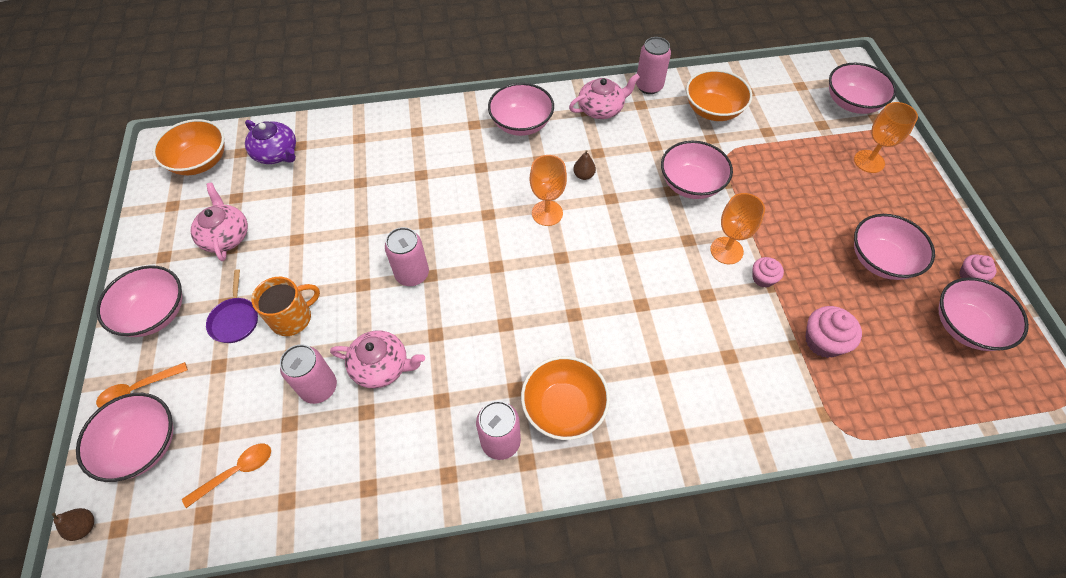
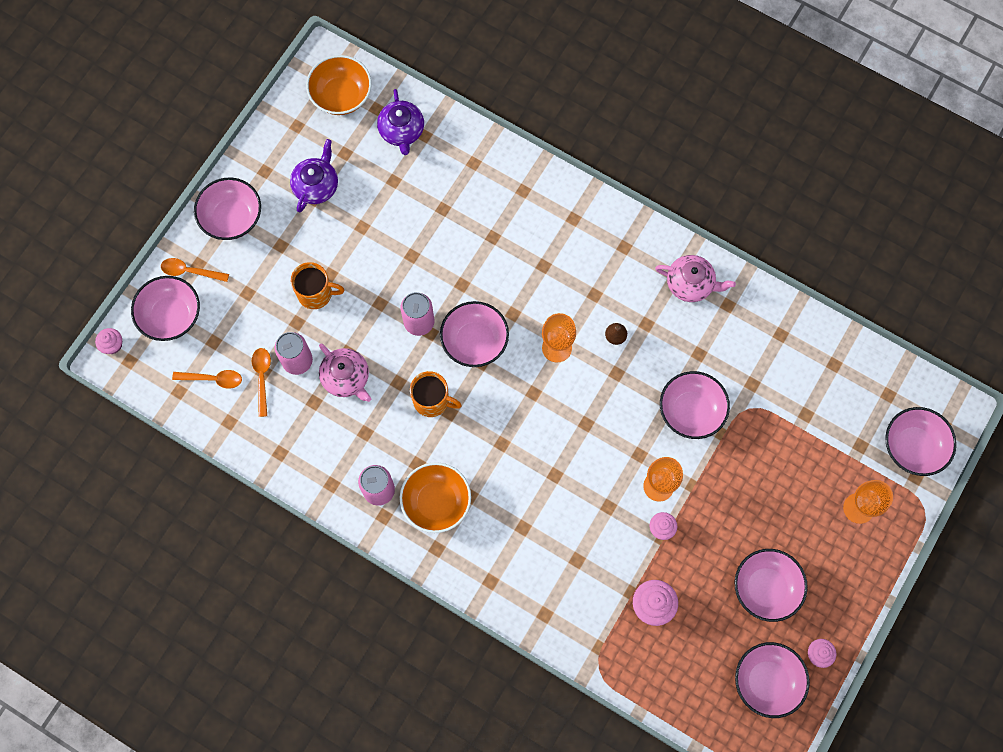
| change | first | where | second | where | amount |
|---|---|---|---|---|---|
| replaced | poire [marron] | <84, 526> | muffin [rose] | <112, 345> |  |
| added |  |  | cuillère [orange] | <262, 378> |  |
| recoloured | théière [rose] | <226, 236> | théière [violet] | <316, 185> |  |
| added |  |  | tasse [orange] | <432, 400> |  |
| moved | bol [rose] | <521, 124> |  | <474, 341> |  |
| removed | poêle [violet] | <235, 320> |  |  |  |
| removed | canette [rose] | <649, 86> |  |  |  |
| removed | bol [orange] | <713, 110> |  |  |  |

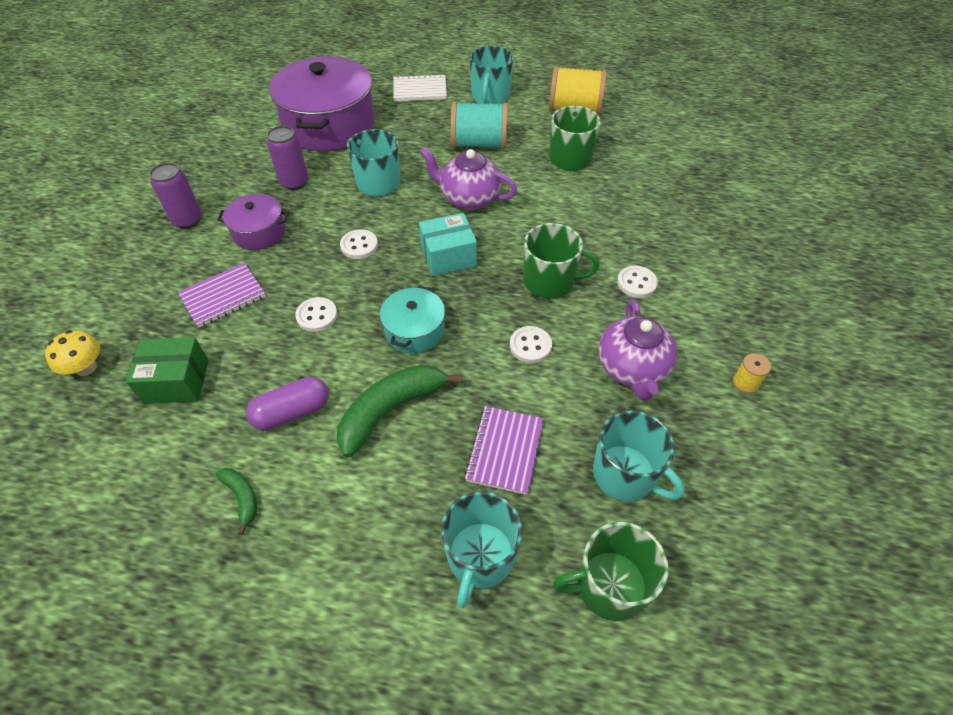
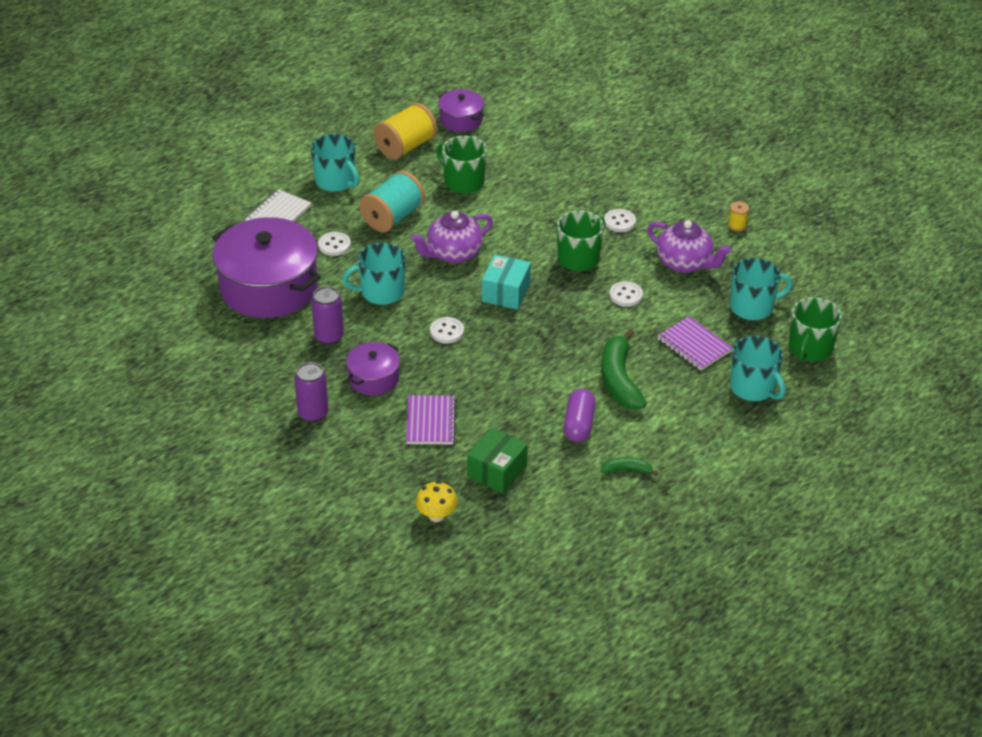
| change | first | where | second | where | amount |
|---|---|---|---|---|---|
| moved | bouton [blanc] | <317, 315> |  | <334, 245> |  |
| added |  |  | marmite [violet] | <461, 120> |  |
| removed | marmite [turquoise] | <414, 331> |  |  |  |

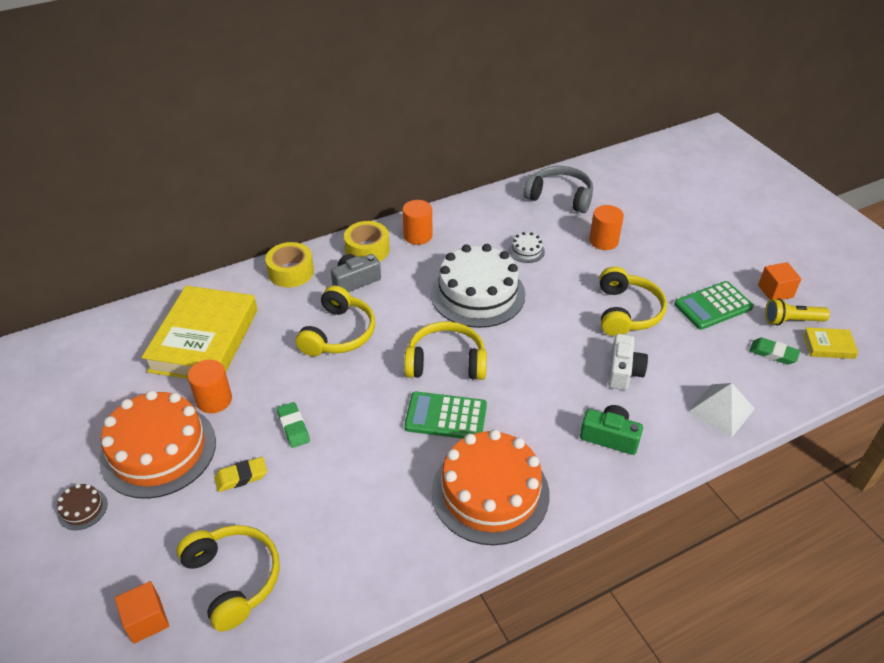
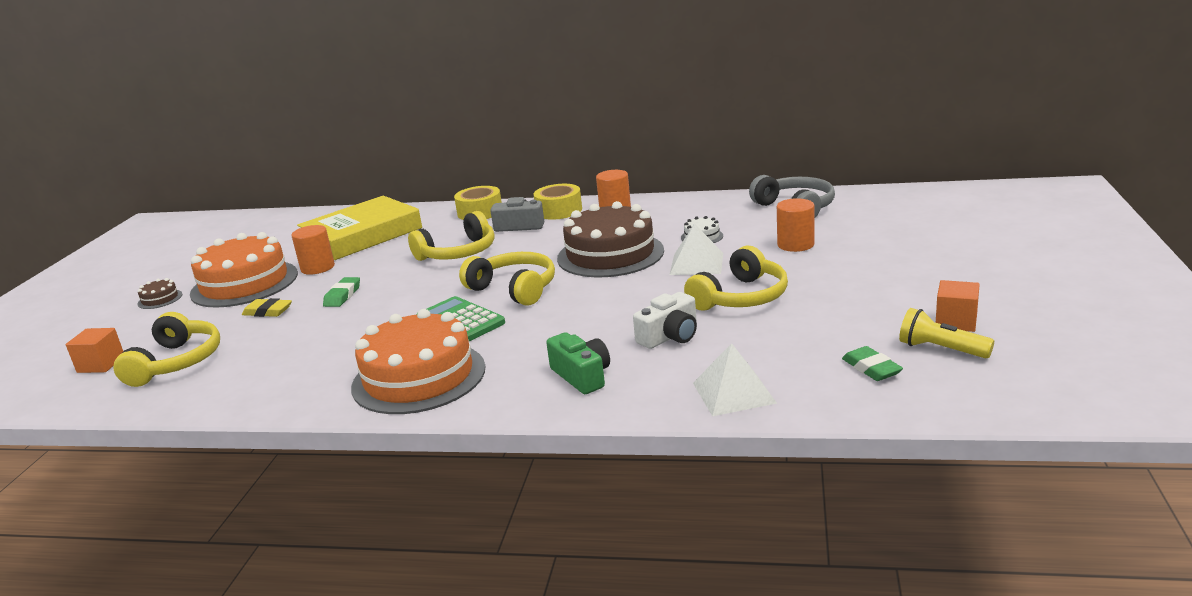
| change | first | where | second | where | amount |
|---|---|---|---|---|---|
| recoloured | gâteau [blanc] | <477, 294> | gâteau [marron] | <610, 254> |  |
| added |  |  | pyramide [blanc] | <696, 263> |  |
| removed | calculatrice [vert] | <713, 306> |  |  |  |
| removed | livre [jaune] | <828, 346> |  |  |  |

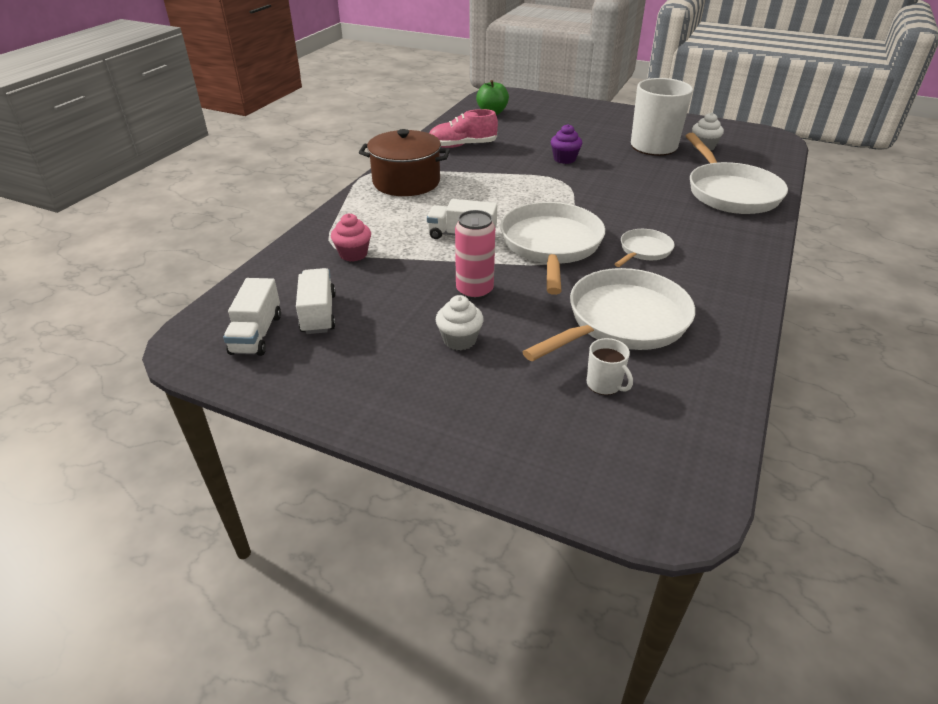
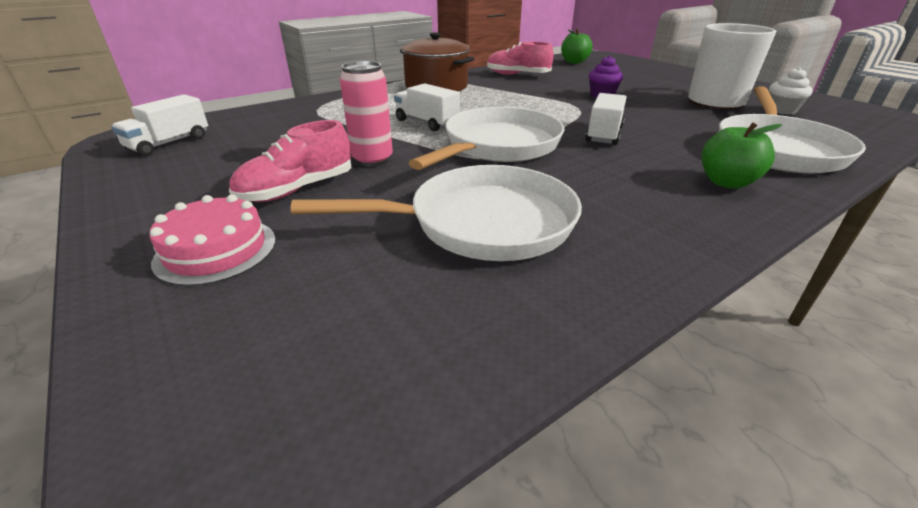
| change | first | where | second | where | amount |
|---|---|---|---|---|---|
| added |  |  | gâteau [rose] | <216, 250> |  |
| replaced | muffin [blanc] | <459, 340> | chaussure [rose] | <297, 190> |  |
| moved | camion [blanc] | <318, 313> |  | <604, 134> |  |
| added |  |  | pomme [vert] | <726, 182> |  |
| removed | muffin [rose] | <353, 254> |  |  |  |
| removed | tasse [blanc] | <604, 384> |  |  |  |
| removed | poêle [blanc] | <643, 251> |  |  |  |

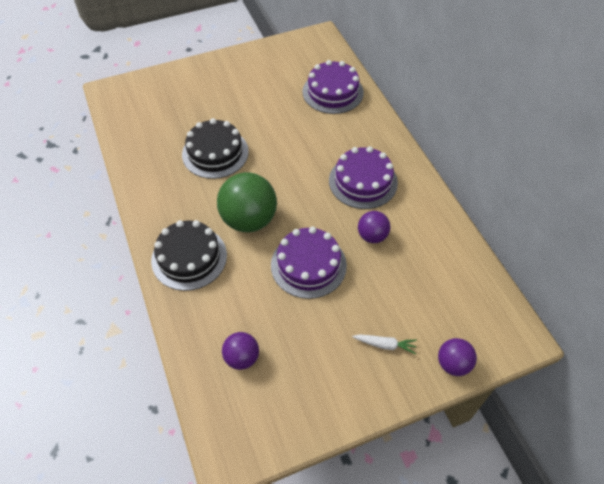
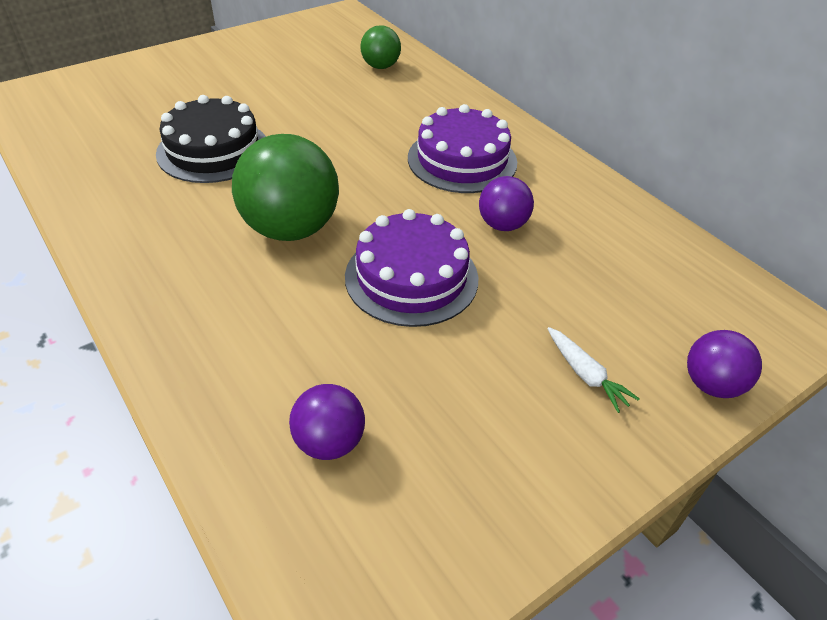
| change | first | where | second | where | amount |
|---|---|---|---|---|---|
| replaced | gâteau [violet] | <333, 92> | balle [vert] | <380, 66> |  |
| turned | carotte [blanc] | <385, 345> |  | <586, 375> | 60 degrees clockwise |
| removed | gâteau [noir] | <189, 257> |  |  |  |

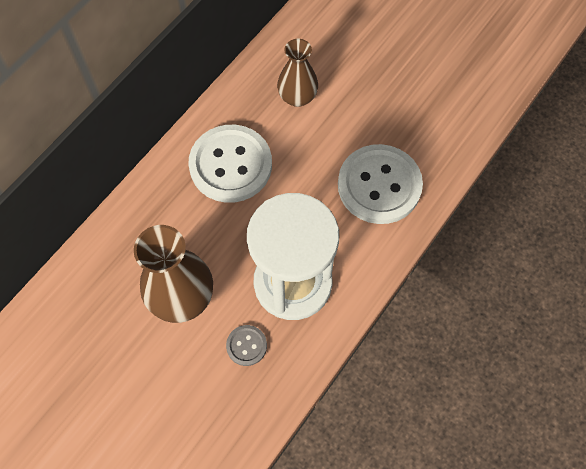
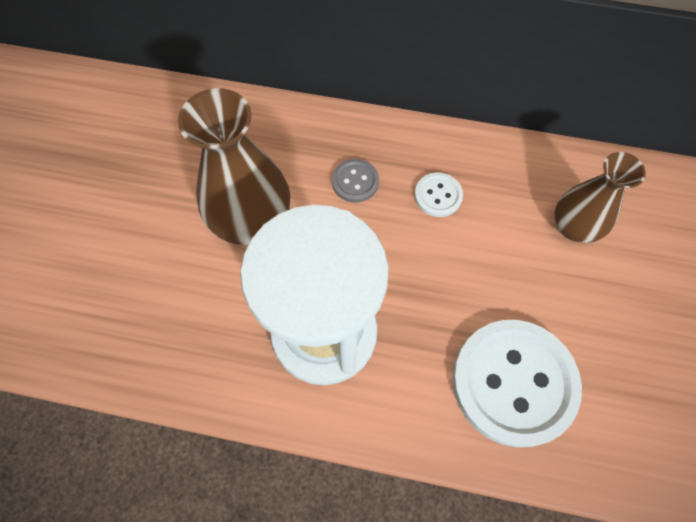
| change | first | where | second | where | amount |
|---|---|---|---|---|---|
| moved | bouton [gris] | <246, 346> |  | <355, 181> |  |
| resized | bouton [blanc] | <230, 165> |  | <438, 195> | x0.45 |

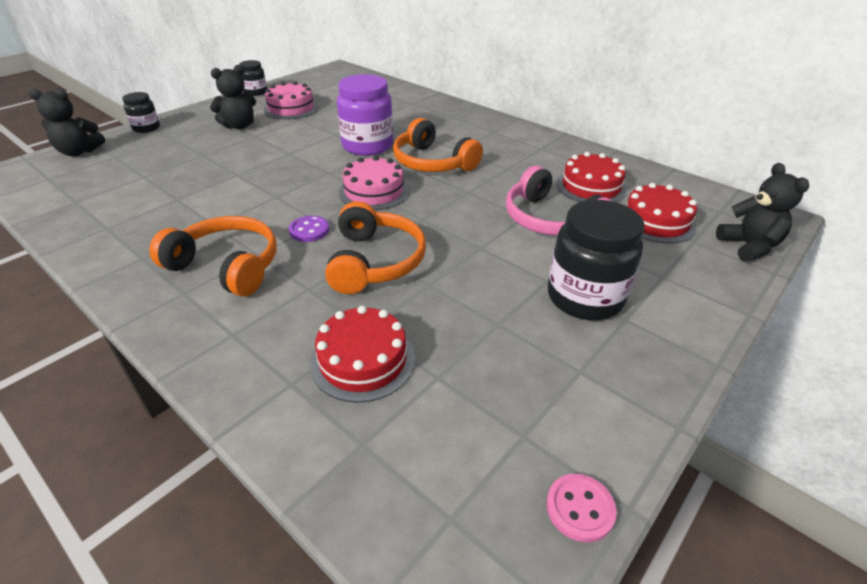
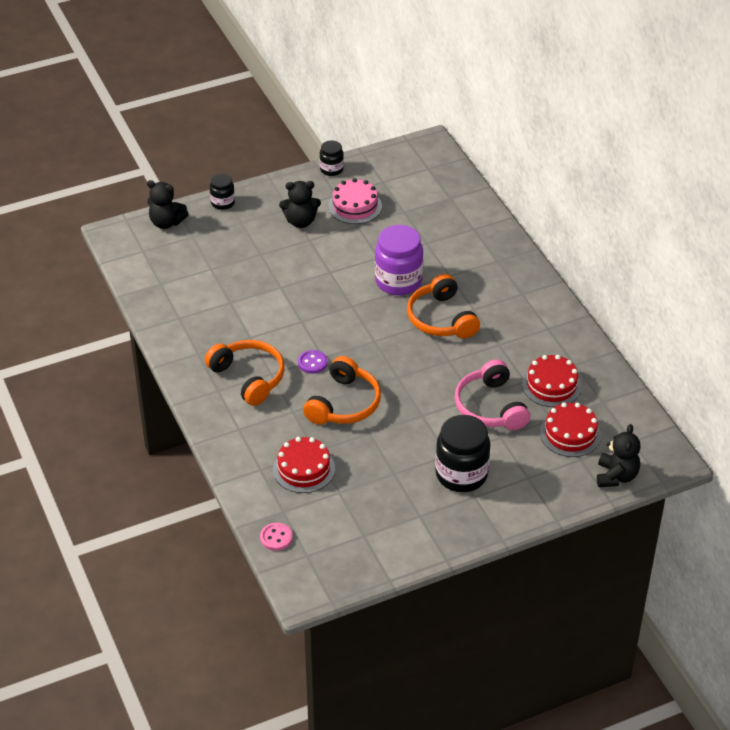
| change | first | where | second | where | amount |
|---|---|---|---|---|---|
| moved | bouton [rose] | <580, 508> |  | <276, 537> |  |
| removed | gâteau [rose] | <374, 191> |  |  |  |

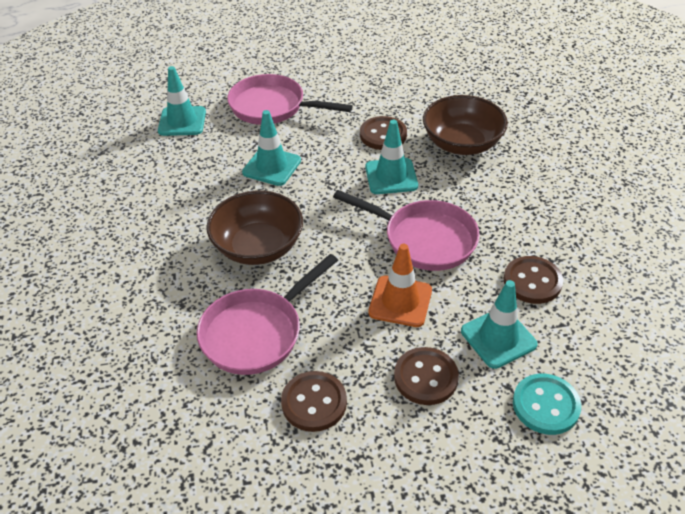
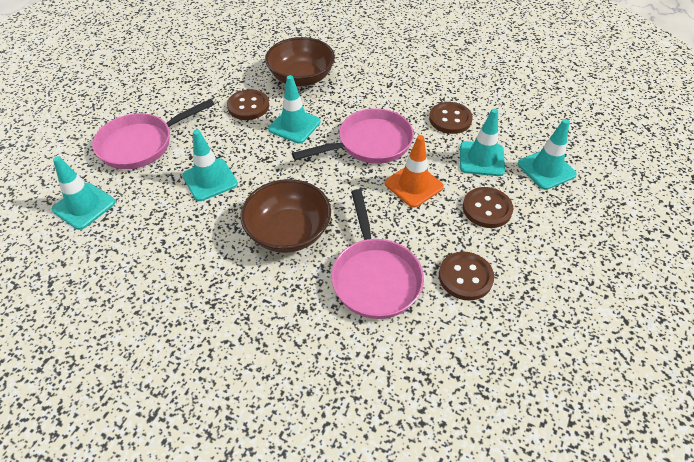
| change | first | where | second | where | amount |
|---|---|---|---|---|---|
| replaced | bouton [turquoise] | <545, 405> | cône de chantier [turquoise] | <546, 169> |  |

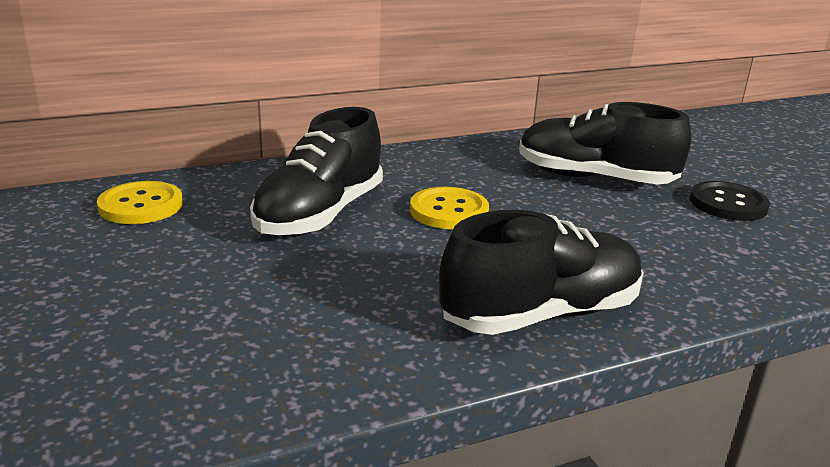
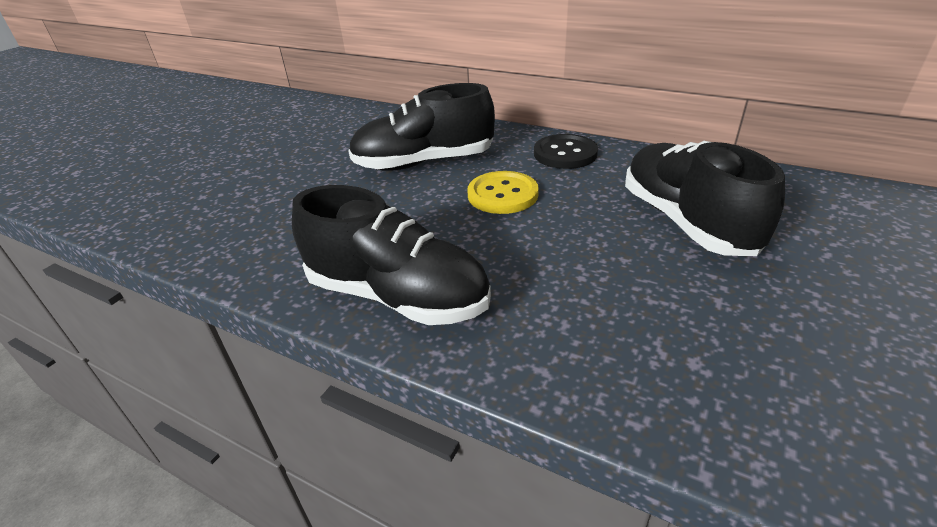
| change | first | where | second | where | amount |
|---|---|---|---|---|---|
| moved | bouton [noir] | <728, 204> |  | <565, 154> |  |
| removed | bouton [jaune] | <141, 205> |  |  |  |

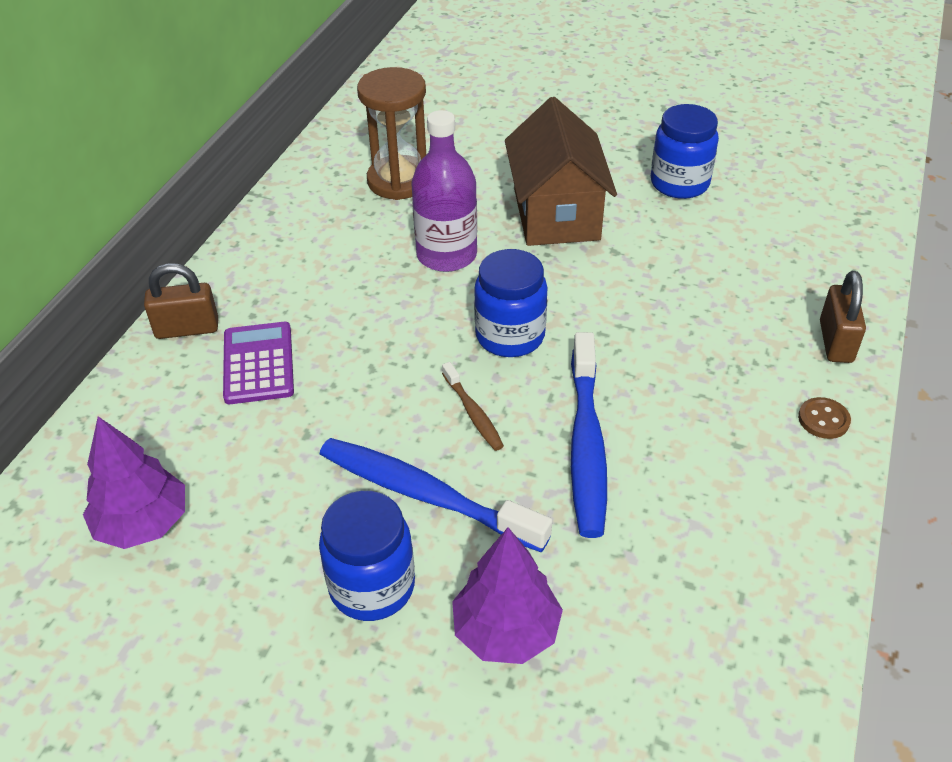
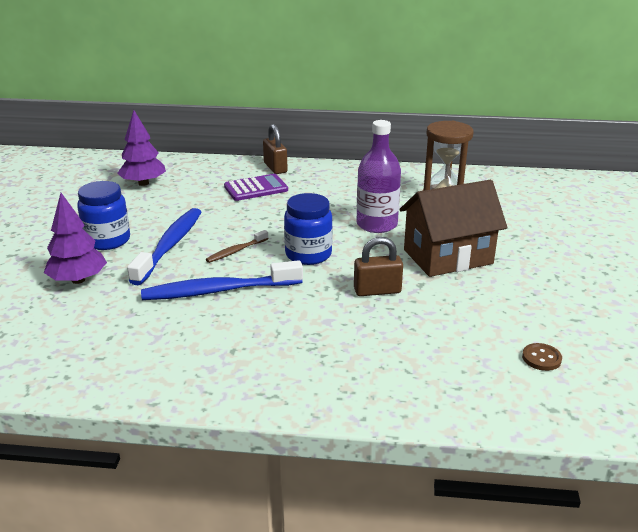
| change | first | where | second | where | amount |
|---|---|---|---|---|---|
| moved | cadenas [marron] | <835, 342> |  | <377, 291> |  |
| moved | bouton [marron] | <823, 419> |  | <541, 358> |  |
| removed | bocal [bleu] | <679, 183> |  |  |  |

